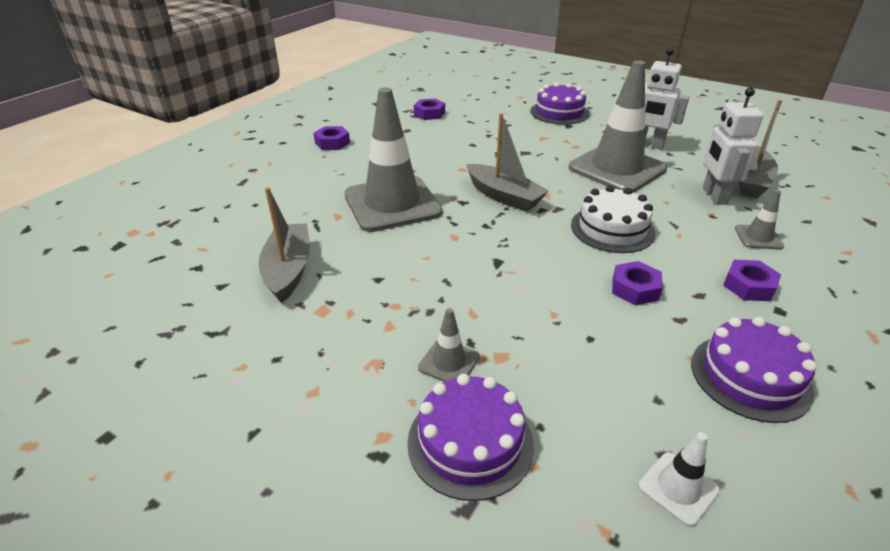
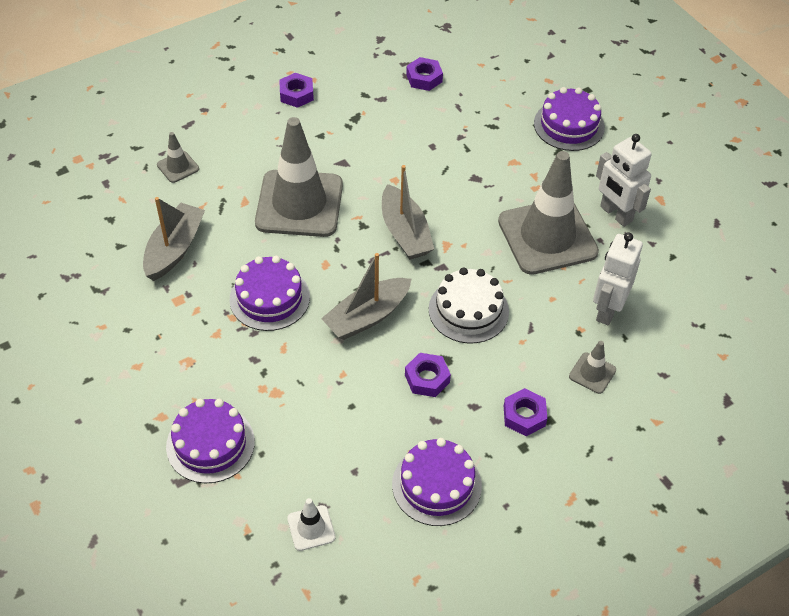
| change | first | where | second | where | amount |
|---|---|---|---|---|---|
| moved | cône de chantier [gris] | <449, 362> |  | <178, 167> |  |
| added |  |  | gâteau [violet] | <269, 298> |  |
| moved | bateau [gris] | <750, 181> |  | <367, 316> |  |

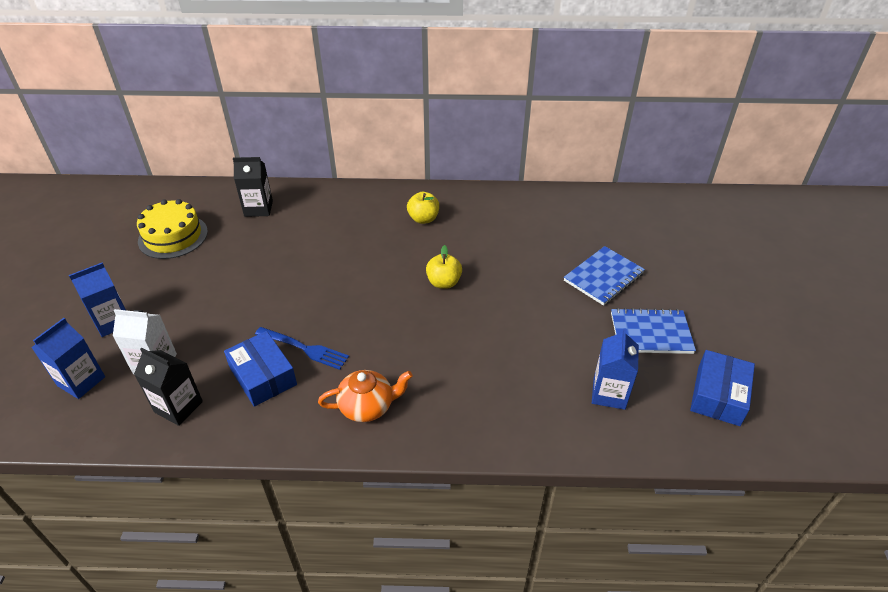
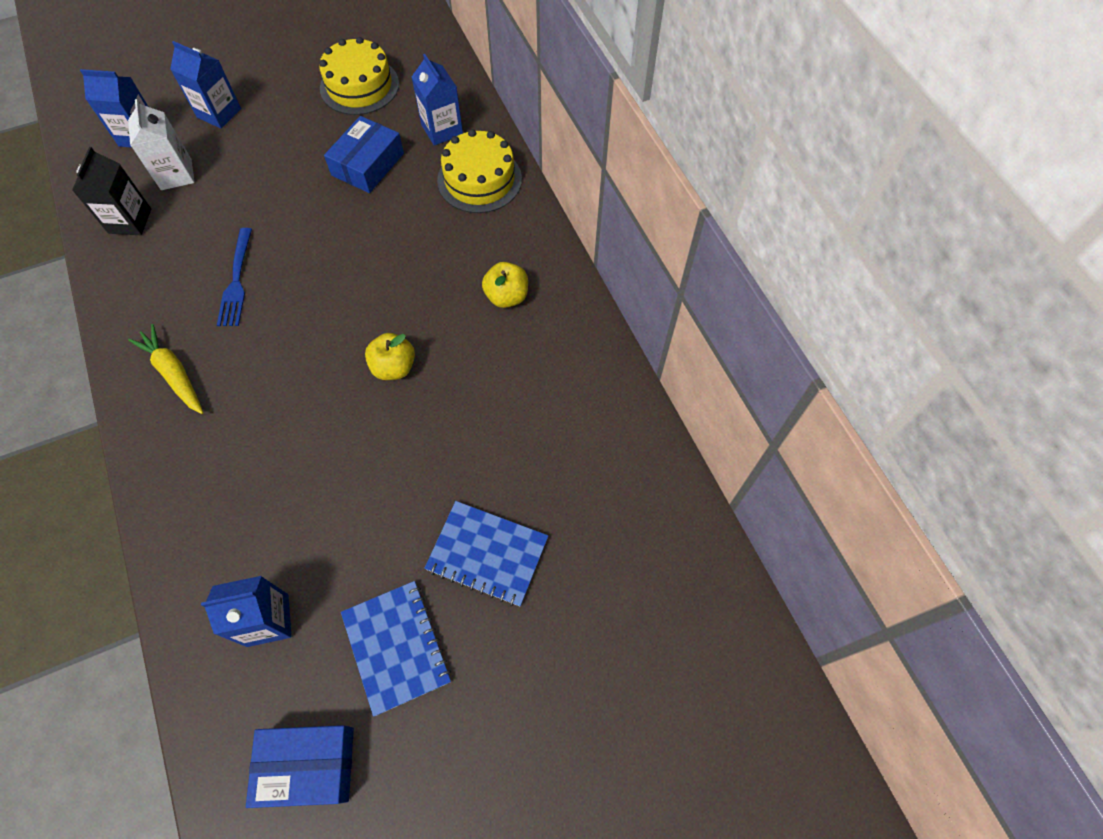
| change | first | where | second | where | amount |
|---|---|---|---|---|---|
| replaced | théière [orange] | <367, 406> | carotte [jaune] | <174, 373> |  |
| moved | boîte [bleu] | <263, 376> |  | <367, 164> |  |
| recoloured | brique de lait [noir] | <258, 208> | brique de lait [bleu] | <442, 130> |  |
| added |  |  | gâteau [jaune] | <479, 179> |  |

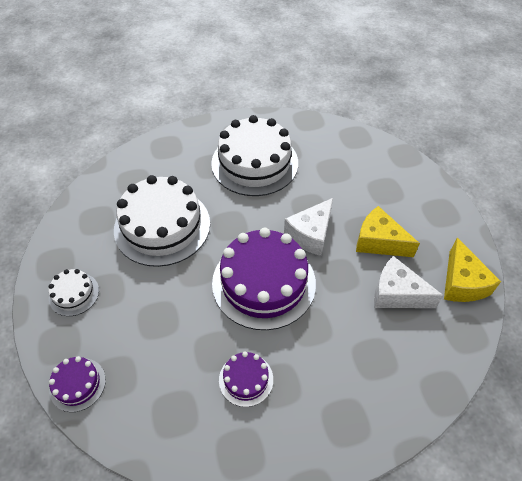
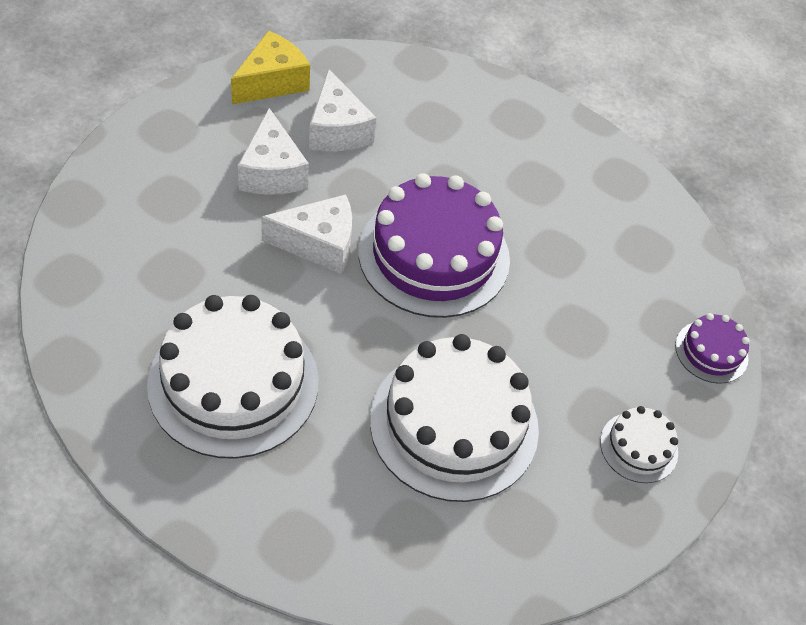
| change | first | where | second | where | amount |
|---|---|---|---|---|---|
| recoloured | fromage [jaune] | <379, 242> | fromage [blanc] | <272, 171> |  |
| removed | gâteau [violet] | <246, 379> |  |  |  |

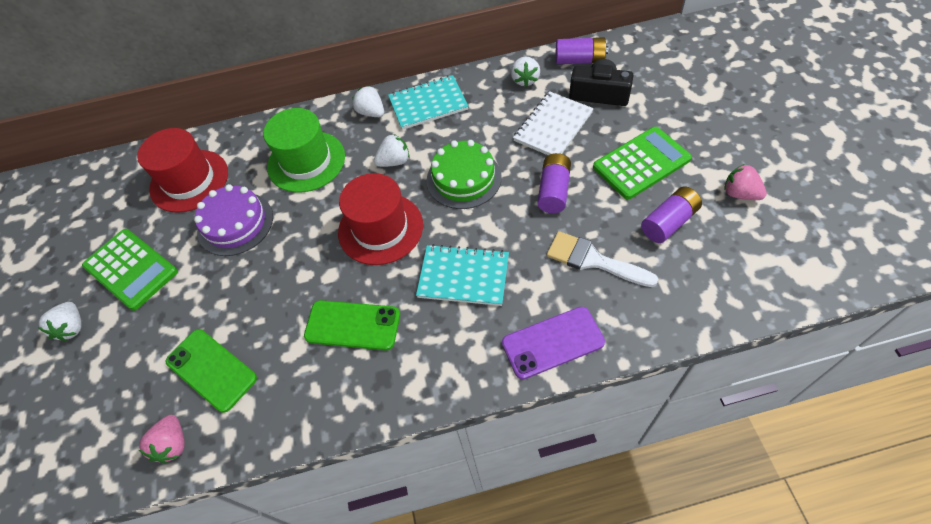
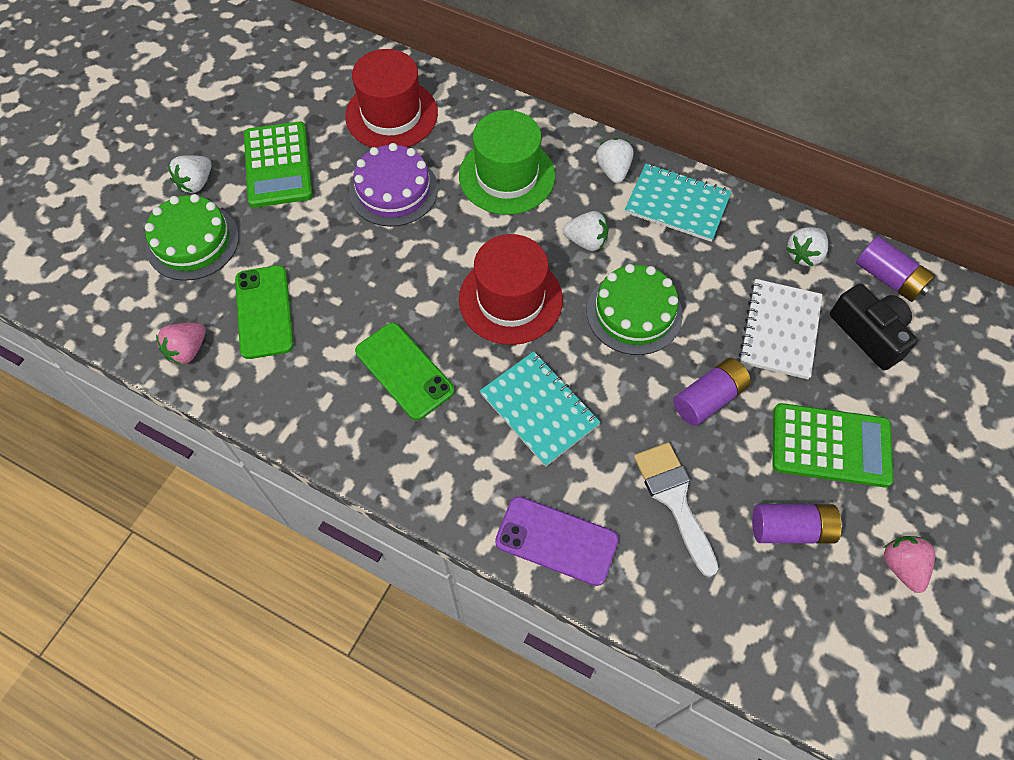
| change | first | where | second | where | amount |
|---|---|---|---|---|---|
| added |  |  | gâteau [vert] | <192, 242> |  |
| turned | carnet [blanc] | <553, 126> |  | <779, 330> | 60 degrees counterclockwise |

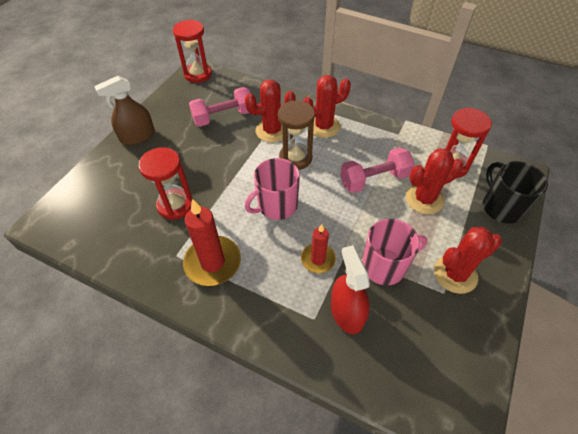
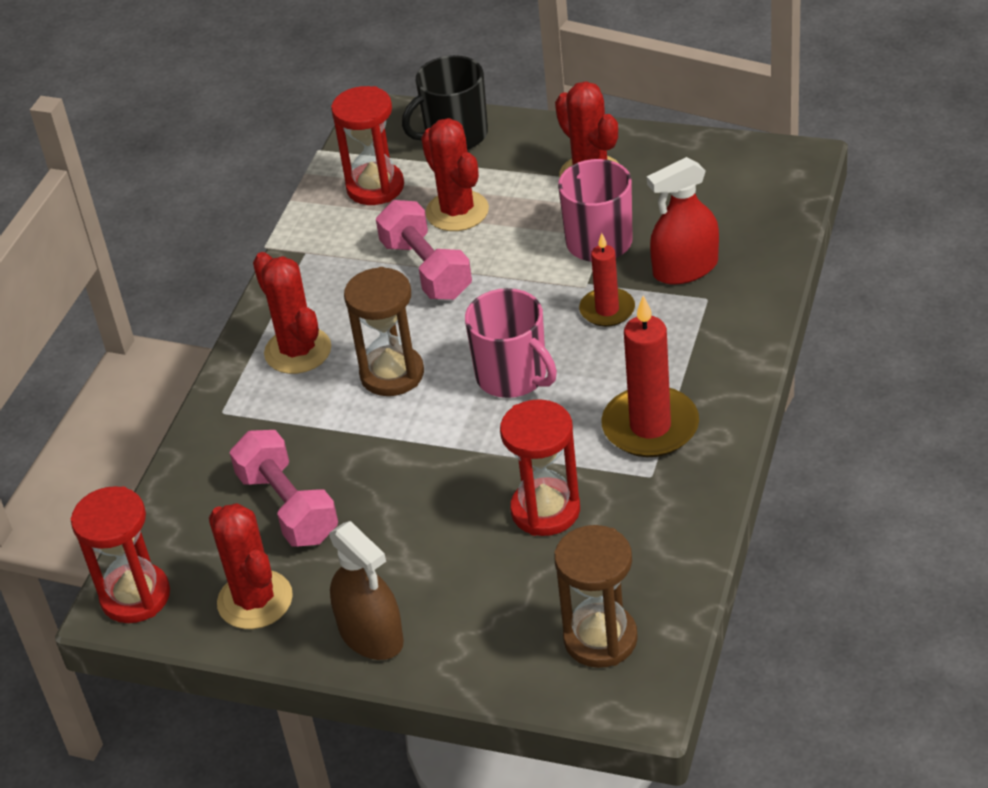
| change | first | where | second | where | amount |
|---|---|---|---|---|---|
| moved | cactus [rouge] | <272, 131> |  | <255, 600> |  |
| added |  |  | sablier [marron] | <600, 639> |  |

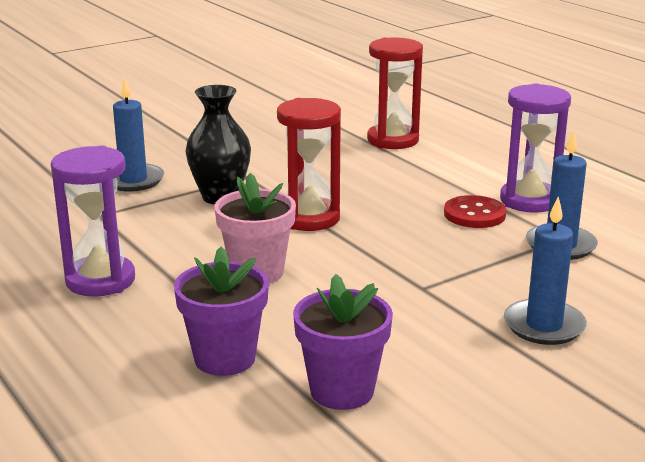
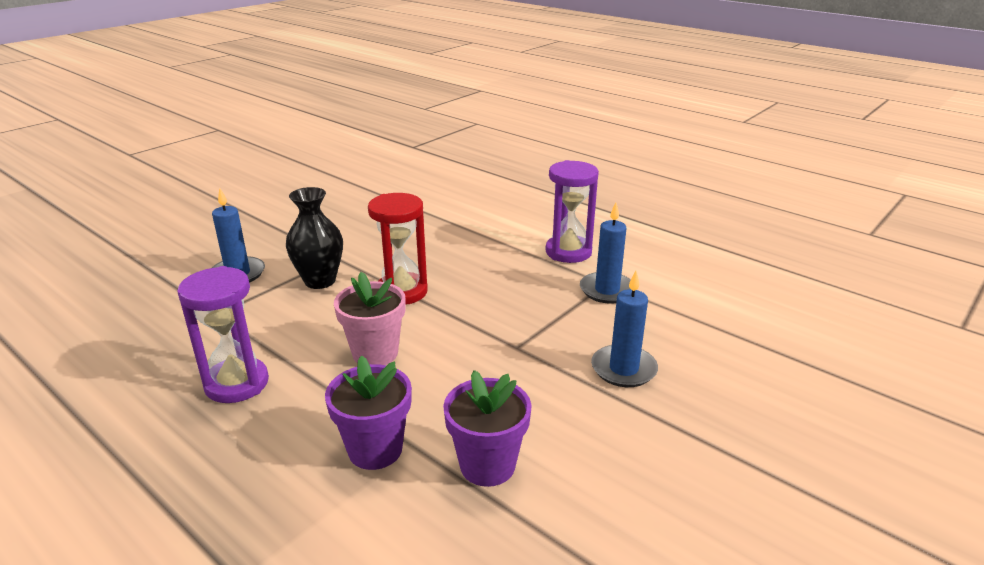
| change | first | where | second | where | amount |
|---|---|---|---|---|---|
| removed | sablier [rouge] | <392, 140> |  |  |  |
| removed | bouton [rouge] | <474, 214> |  |  |  |

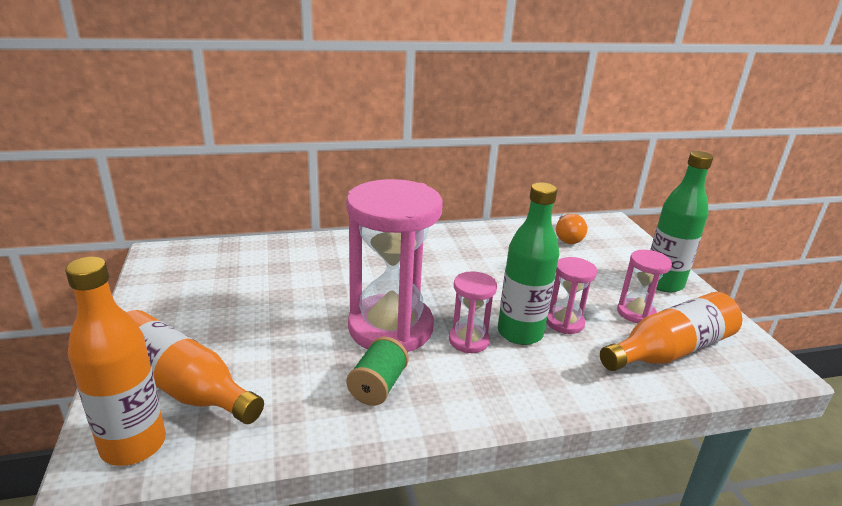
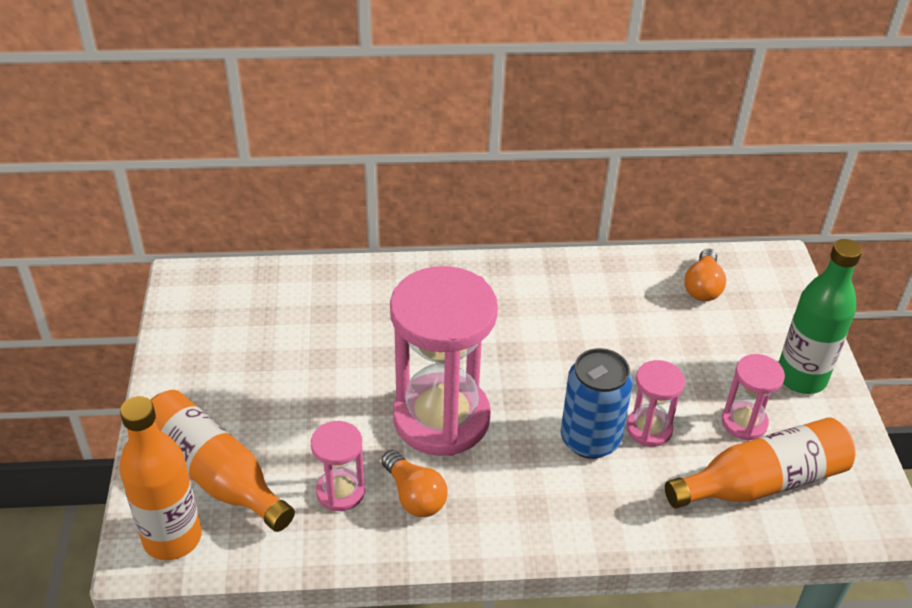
| change | first | where | second | where | amount |
|---|---|---|---|---|---|
| moved | sablier [rose] | <468, 340> |  | <340, 491> |  |
| replaced | bobine [vert] | <378, 386> | ampoule [orange] | <414, 495> |  |
| replaced | bouteille [vert] | <520, 333> | canette [bleu] | <590, 439> |  |

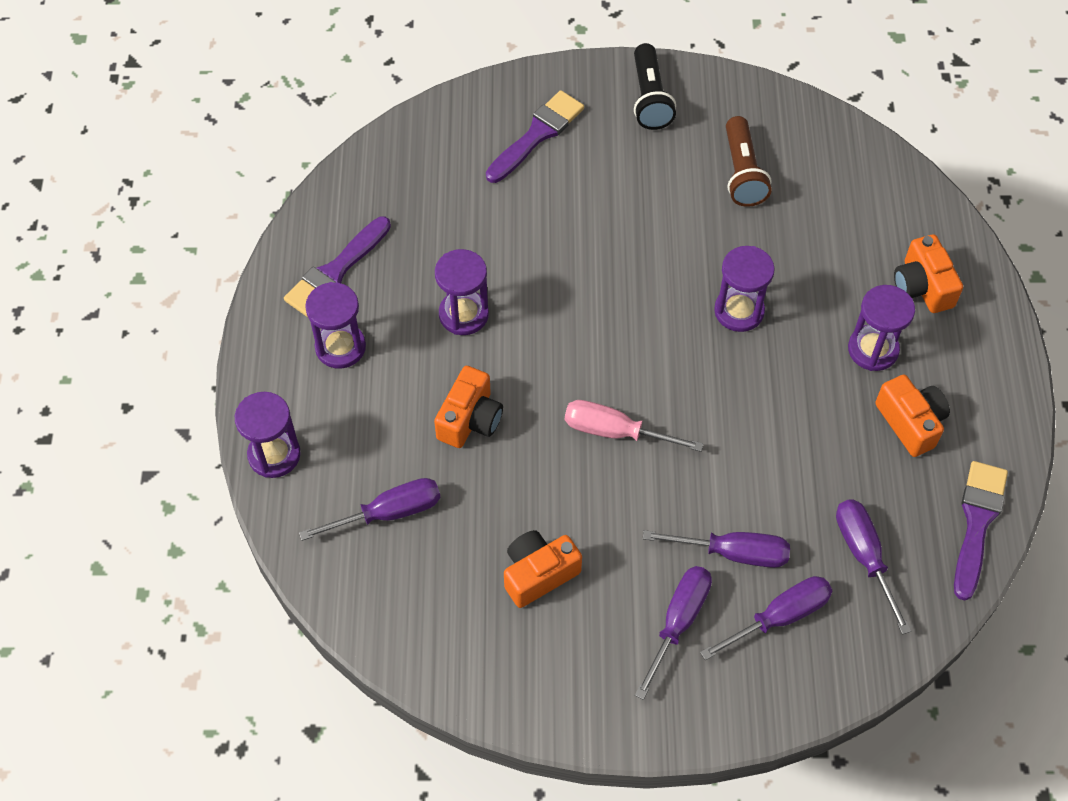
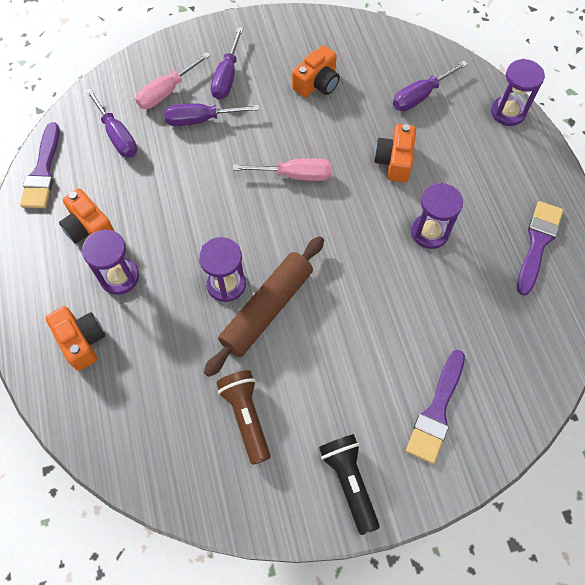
| change | first | where | second | where | amount |
|---|---|---|---|---|---|
| recoloured | tournevis [violet] | <779, 617> | tournevis [rose] | <167, 92> |  |
| added |  |  | rouleau à pâtisserie [marron] | <266, 309> |  |
| removed | sablier [violet] | <340, 347> |  |  |  |

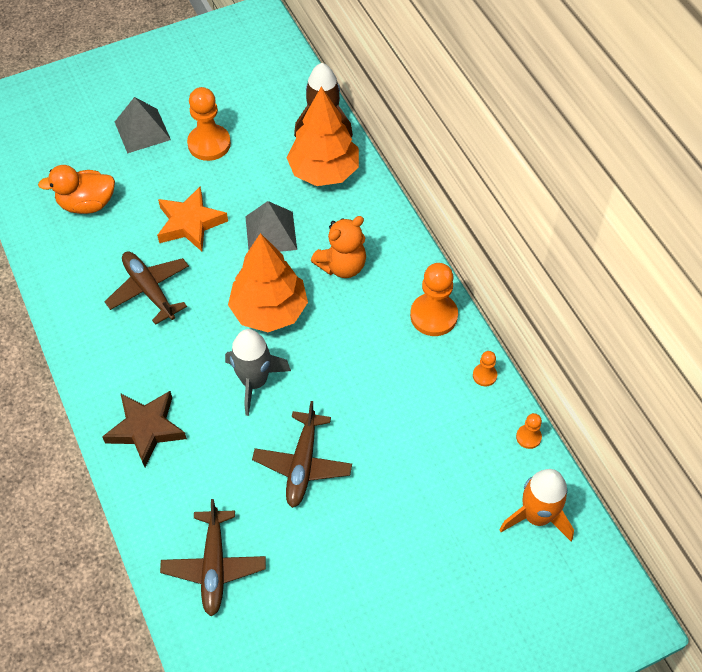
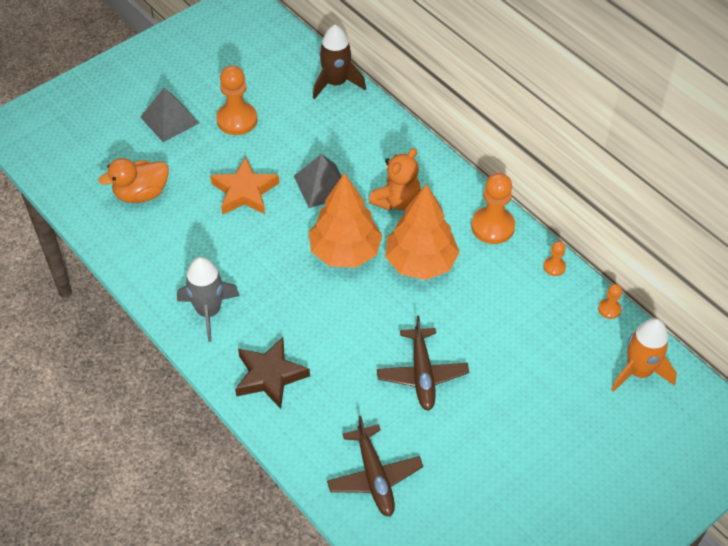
| change | first | where | second | where | amount |
|---|---|---|---|---|---|
| moved | fusée [gris] | <254, 382> |  | <208, 312> |  |
| moved | arbre [orange] | <324, 172> |  | <420, 263> |  |
| removed | avion [marron] | <149, 290> |  |  |  |

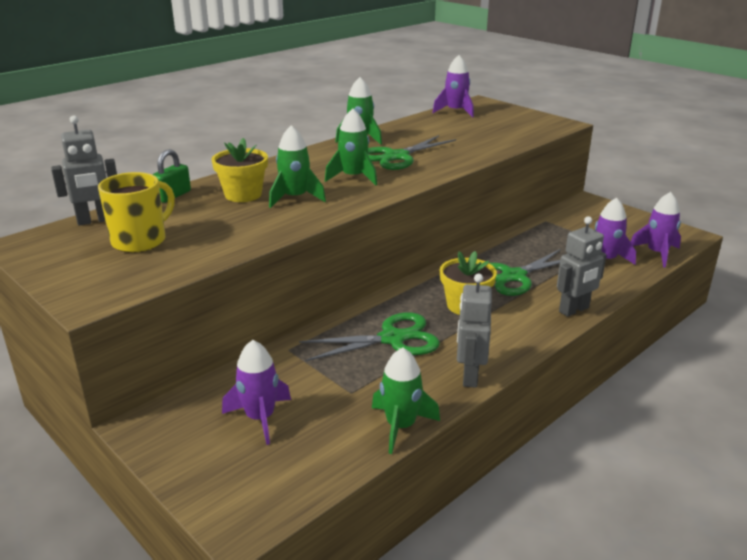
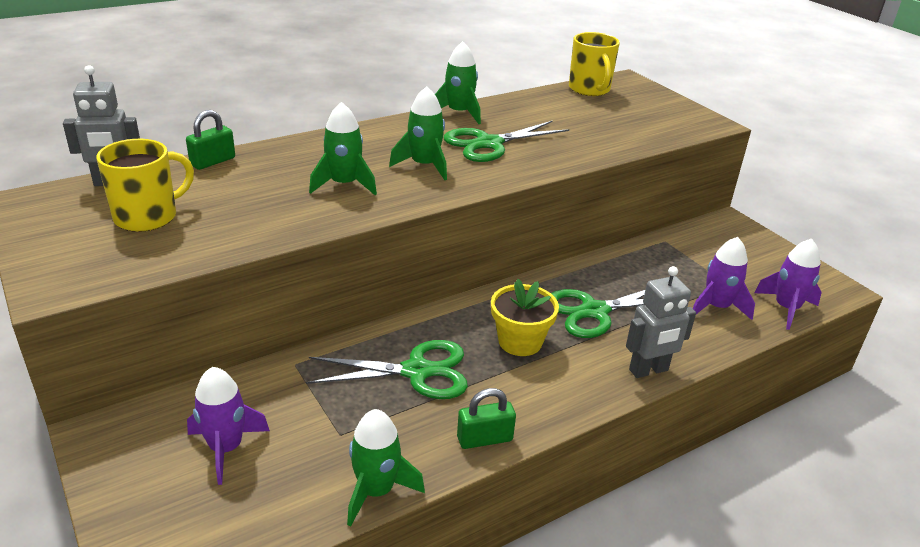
| change | first | where | second | where | amount |
|---|---|---|---|---|---|
| replaced | robot [gris] | <469, 376> | cadenas [vert] | <484, 439> |  |
| replaced | fusée [violet] | <455, 111> | tasse [jaune] | <590, 89> |  |
| removed | pot de fleurs [jaune] | <243, 195> |  |  |  |

